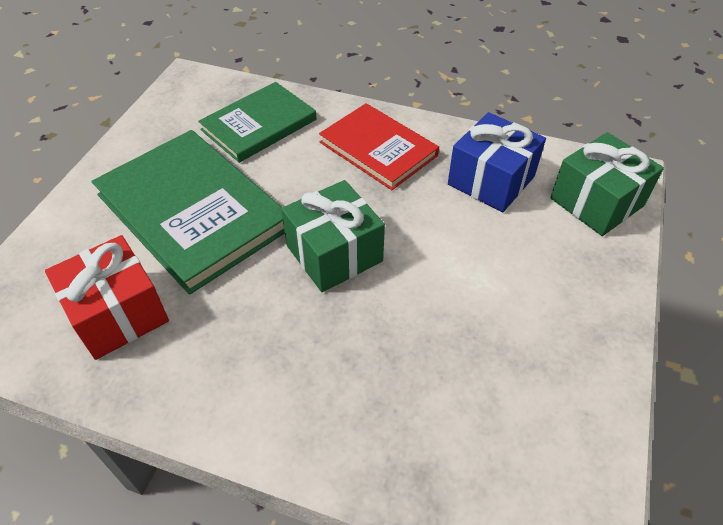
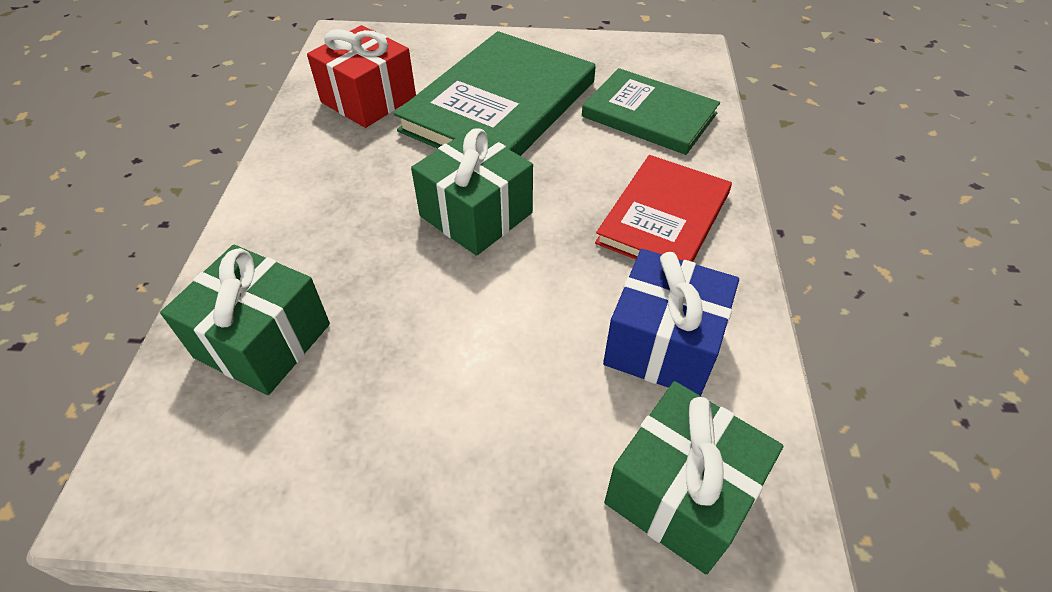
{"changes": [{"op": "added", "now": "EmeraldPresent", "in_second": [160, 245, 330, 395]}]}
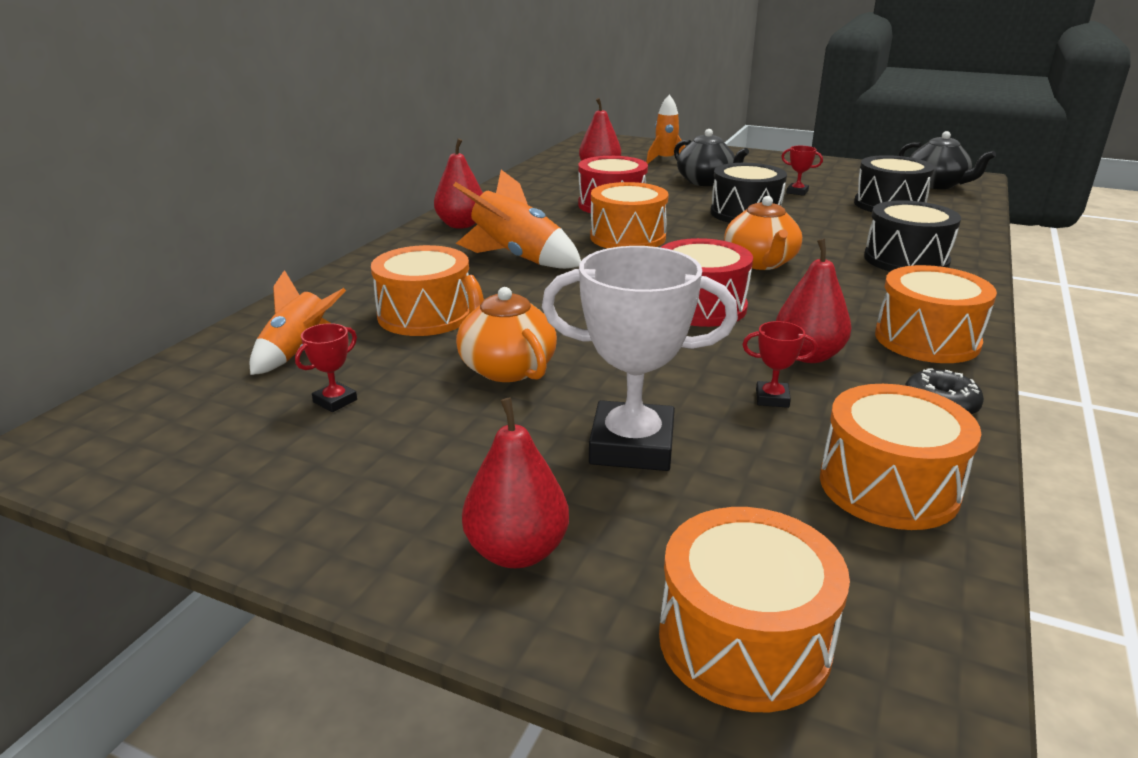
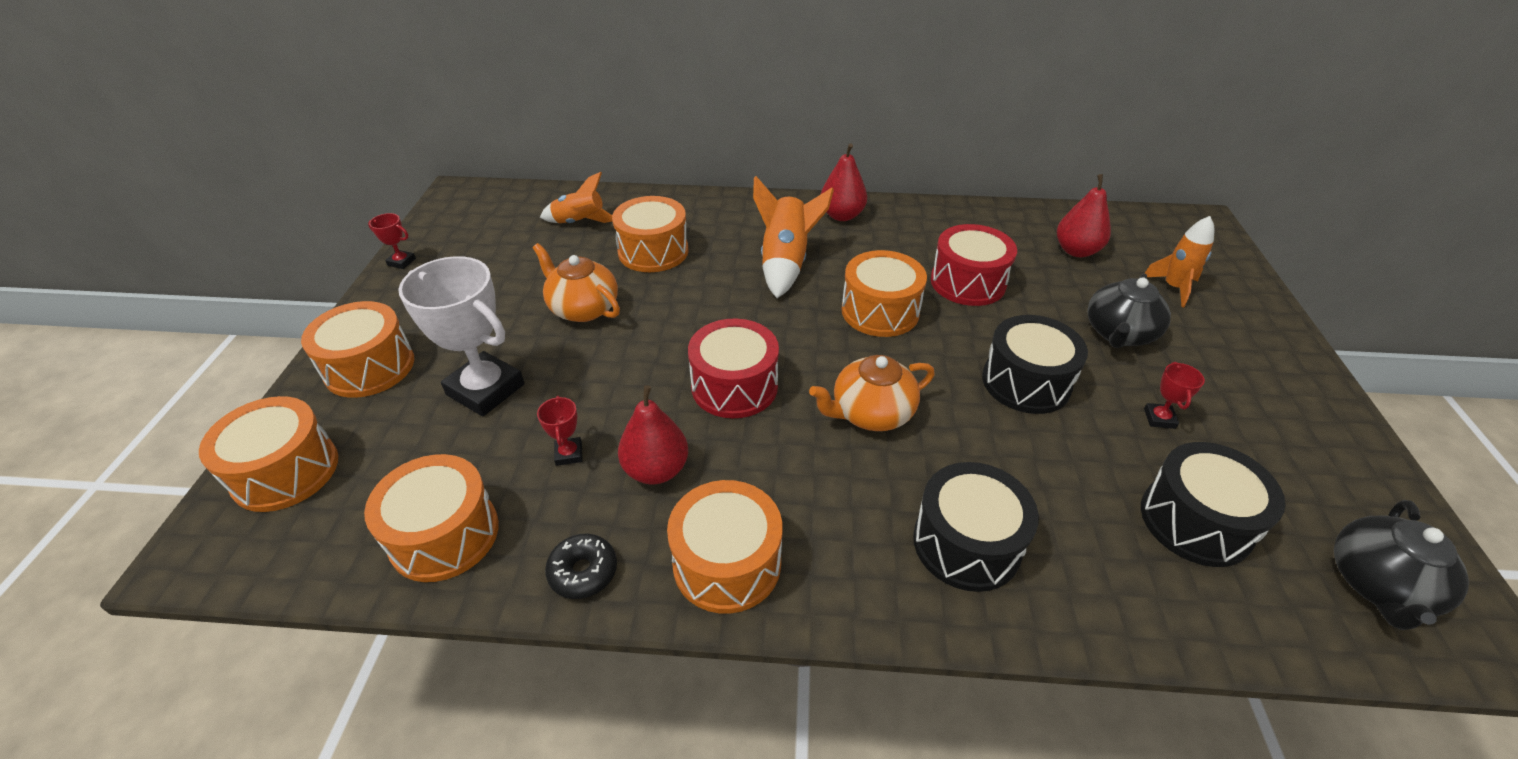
{"changes": [{"op": "moved", "was": "RedPrizeCup", "in_first": [295, 323, 357, 412], "in_second": [368, 213, 416, 269]}, {"op": "replaced", "was": "RedPearFruit", "now": "OrangeDrum", "in_first": [462, 398, 569, 568], "in_second": [301, 301, 414, 398]}, {"op": "turned", "was": "OrangeTeaPot", "in_first": [456, 275, 557, 382], "in_second": [532, 243, 620, 322], "clockwise": -90}, {"op": "turned", "was": "PureWhitePrizeCup", "in_first": [542, 246, 738, 471], "in_second": [398, 256, 525, 417], "clockwise": -45}]}
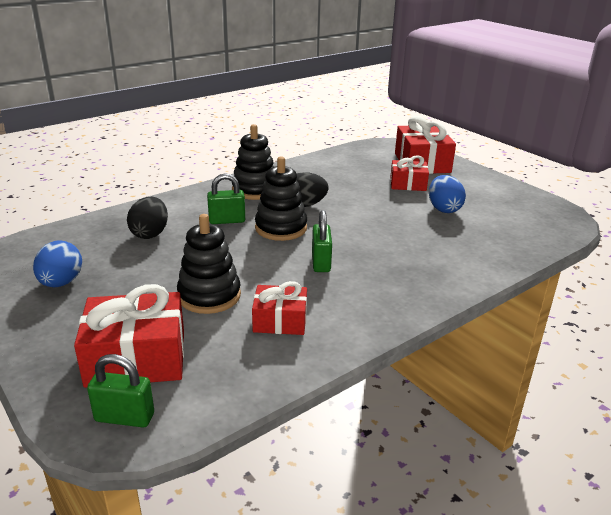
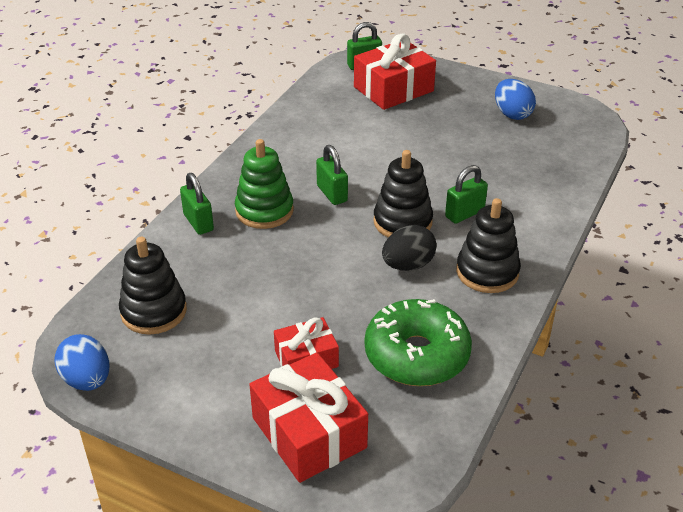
{"changes": [{"op": "removed", "was": "BlackEggShape", "in_first": [127, 197, 168, 239]}, {"op": "removed", "was": "RedPresent", "in_first": [252, 281, 307, 335]}, {"op": "added", "now": "EmeraldPadlock", "in_second": [180, 173, 214, 235]}, {"op": "added", "now": "EmeraldRingStacker", "in_second": [235, 139, 294, 229]}, {"op": "added", "now": "EmeraldDonut", "in_second": [365, 299, 472, 386]}, {"op": "moved", "was": "BlackRingStacker", "in_first": [177, 214, 241, 314], "in_second": [119, 237, 187, 335]}, {"op": "moved", "was": "BlueEggShape", "in_first": [429, 175, 466, 213], "in_second": [54, 334, 110, 391]}]}
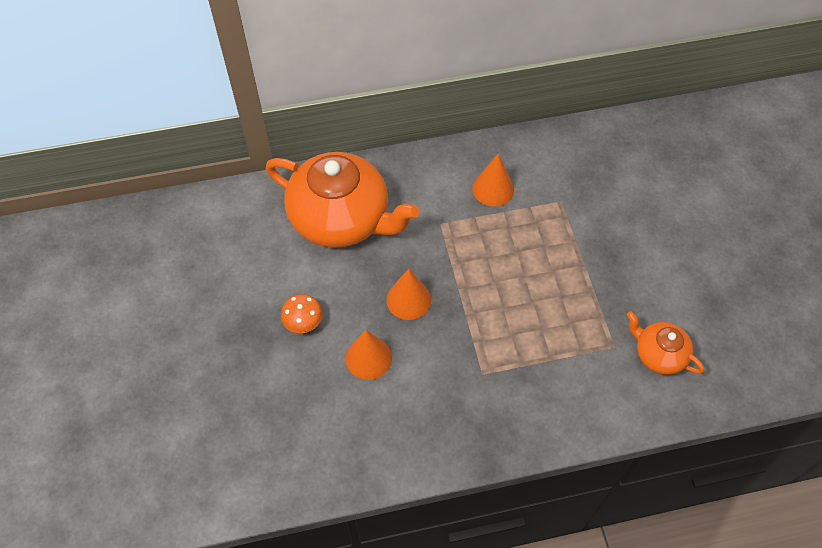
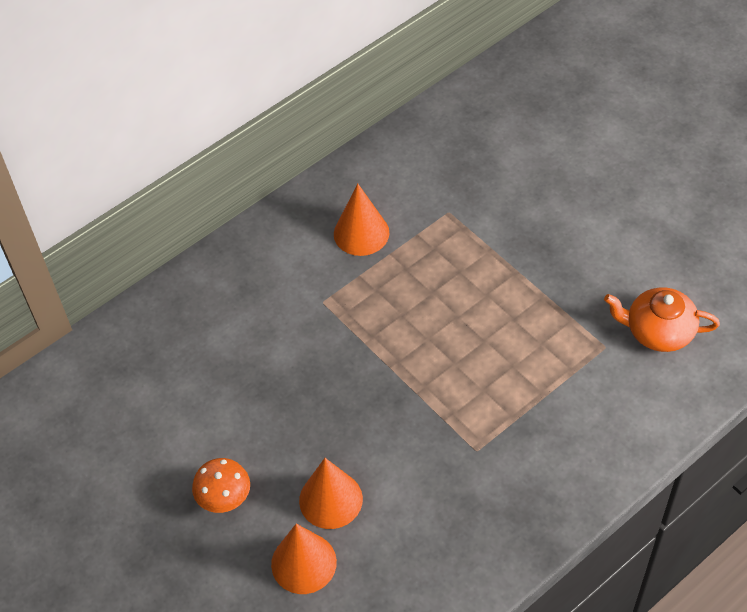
{"changes": [{"op": "removed", "was": "OrangeTeaPot", "in_first": [266, 152, 419, 248]}, {"op": "moved", "was": "OrangeCone", "in_first": [386, 269, 431, 320], "in_second": [271, 524, 337, 594]}]}
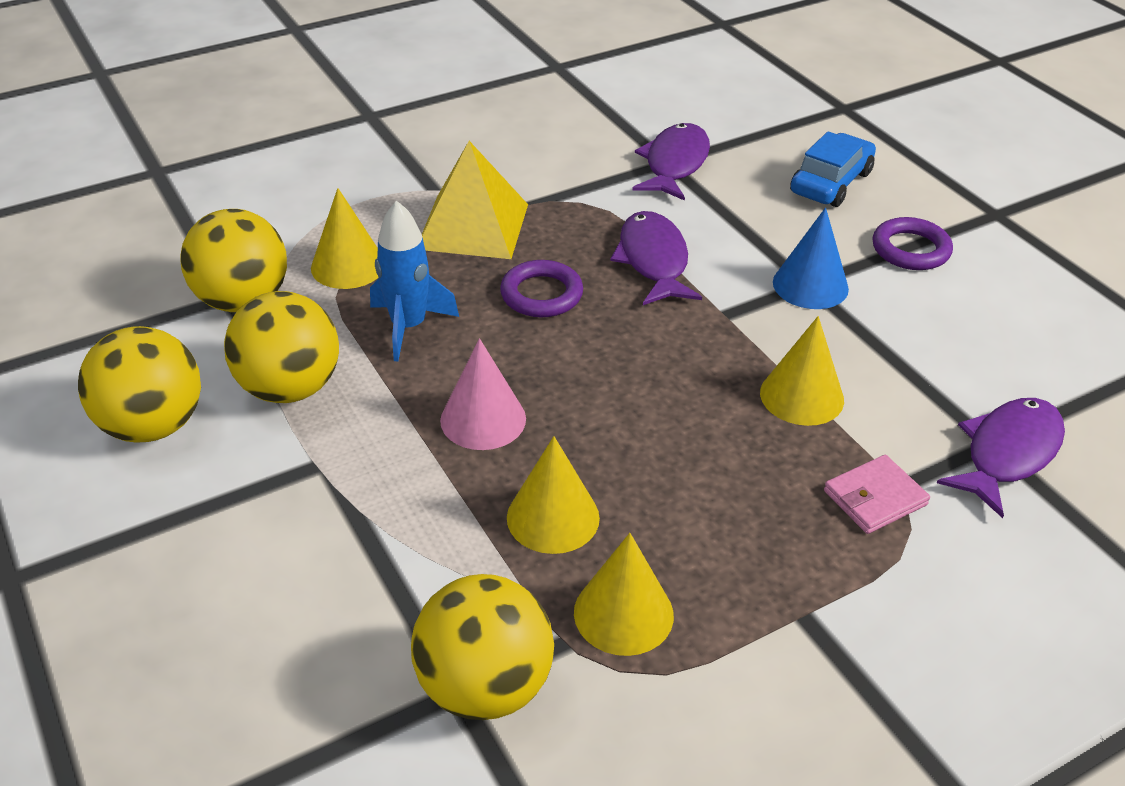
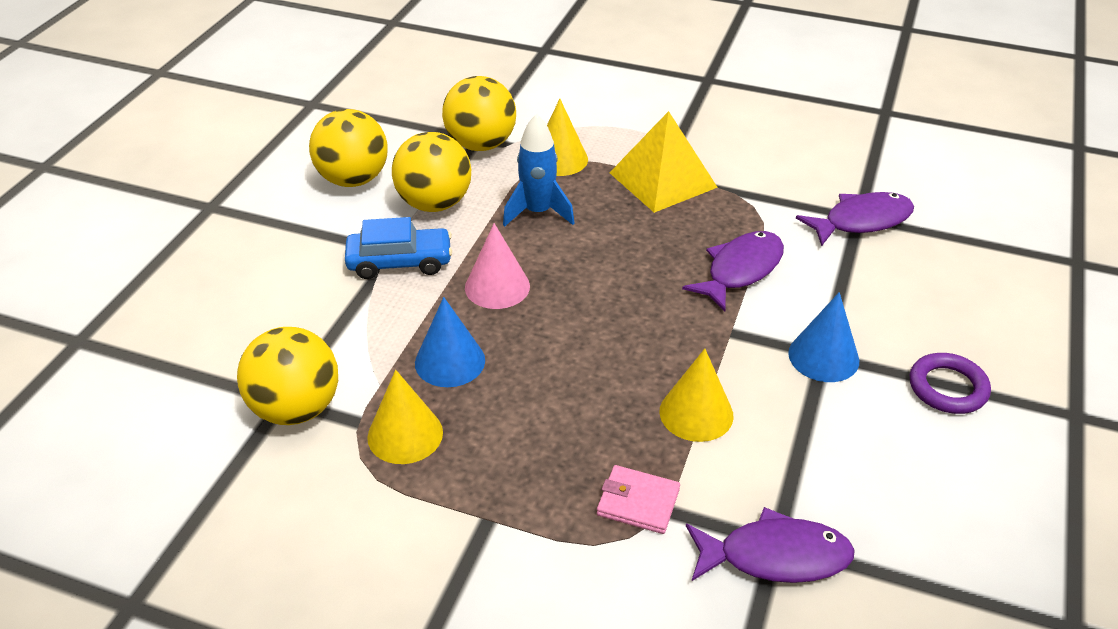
{"changes": [{"op": "removed", "was": "PurpleRing", "in_first": [500, 260, 583, 317]}, {"op": "moved", "was": "BlueCar", "in_first": [790, 131, 876, 207], "in_second": [345, 217, 452, 279]}, {"op": "recoloured", "was": "GoldenCone", "now": "BlueCone", "in_first": [507, 436, 600, 554], "in_second": [415, 297, 485, 387]}]}
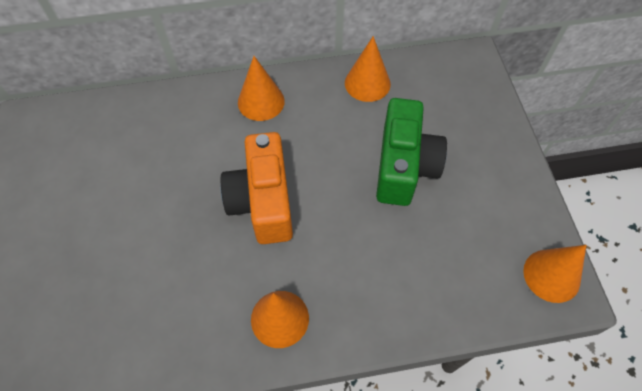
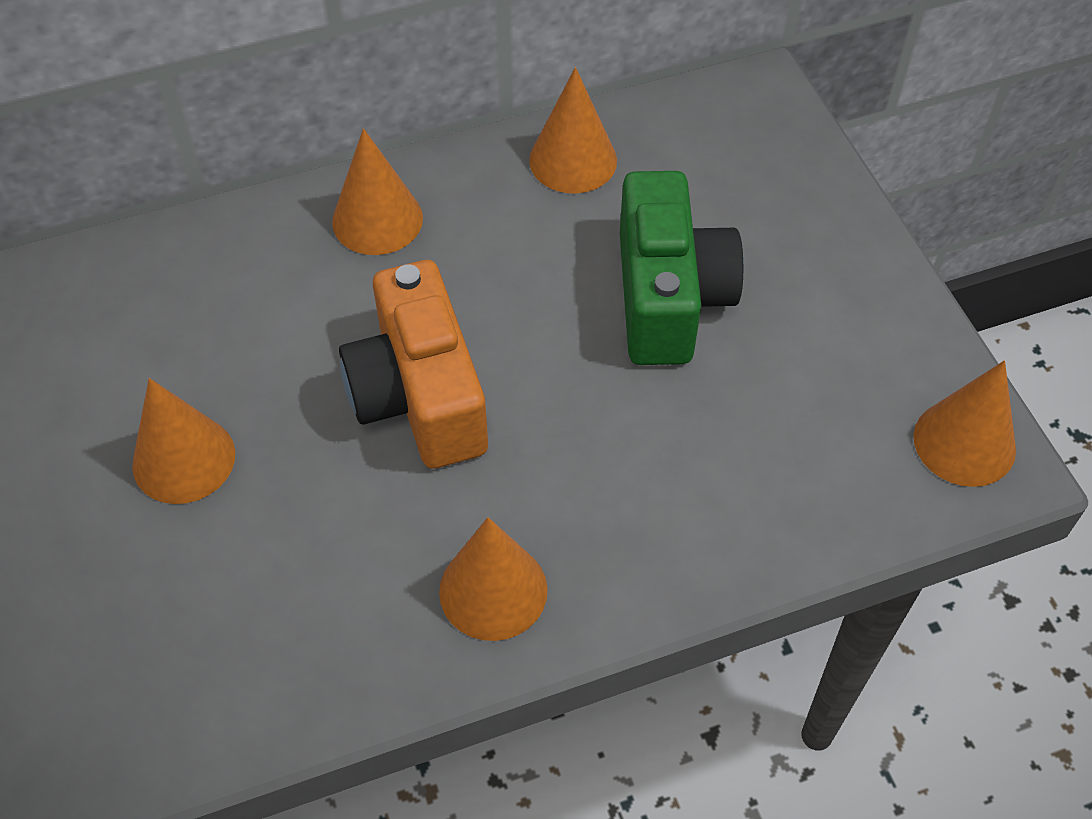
{"changes": [{"op": "added", "now": "OrangeCone", "in_second": [132, 378, 235, 504]}]}
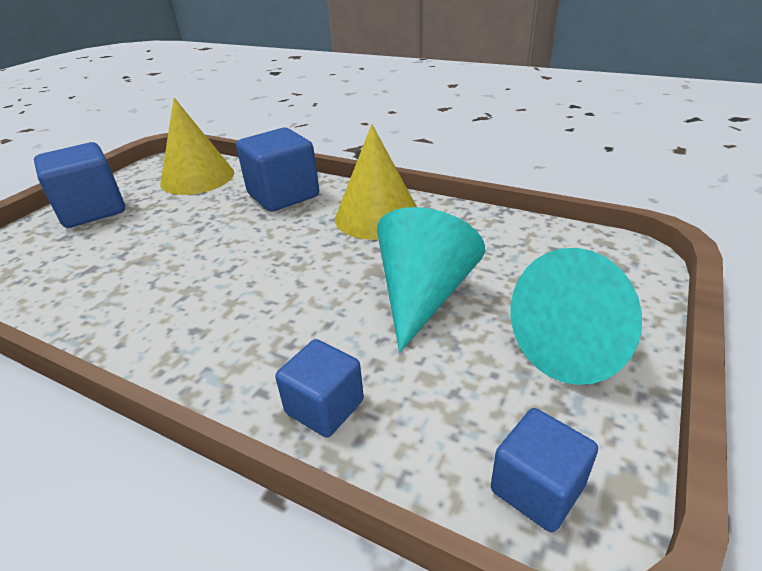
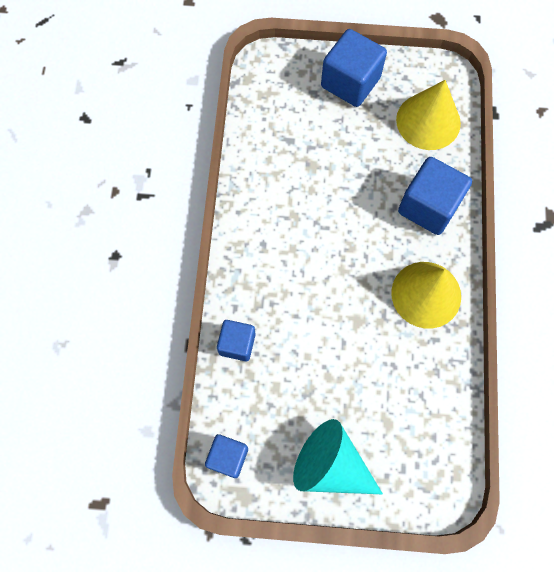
{"changes": [{"op": "removed", "was": "AquaCone", "in_first": [377, 207, 485, 352]}]}
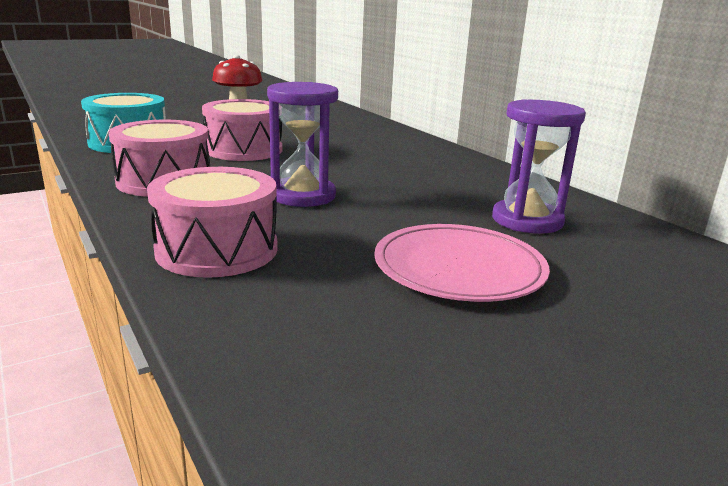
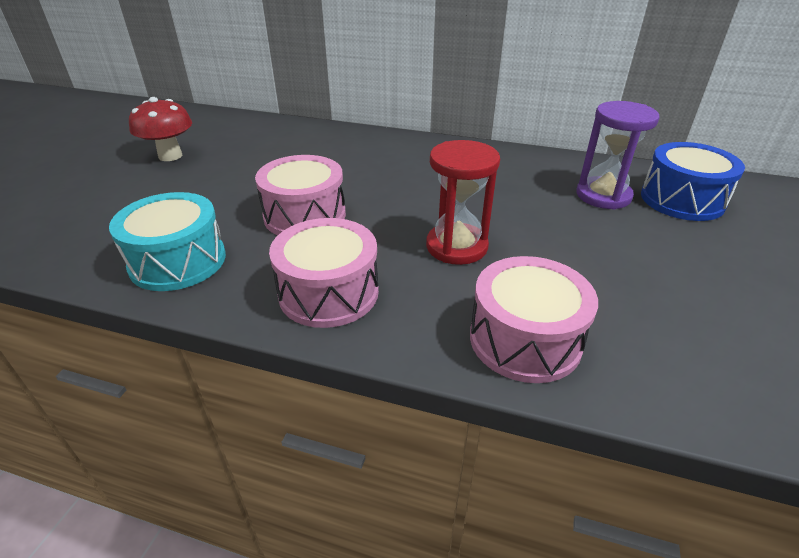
{"changes": [{"op": "removed", "was": "RosePinkFlatDish", "in_first": [374, 224, 550, 302]}, {"op": "added", "now": "BlueDrum", "in_second": [641, 142, 745, 221]}, {"op": "recoloured", "was": "PurpleSandTimer", "now": "RedSandTimer", "in_first": [267, 82, 338, 207], "in_second": [426, 140, 500, 265]}]}
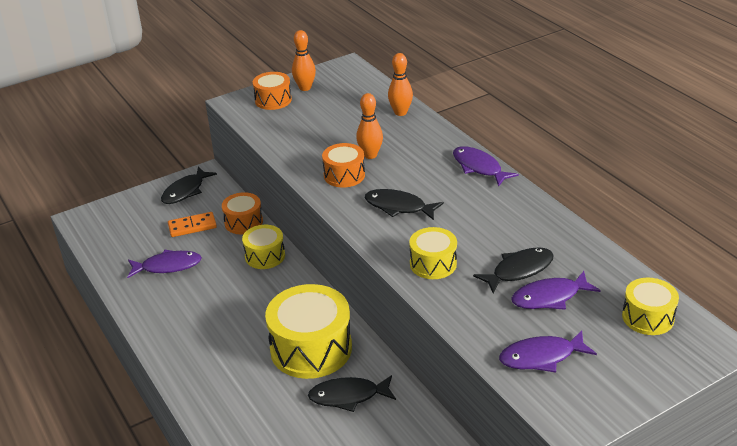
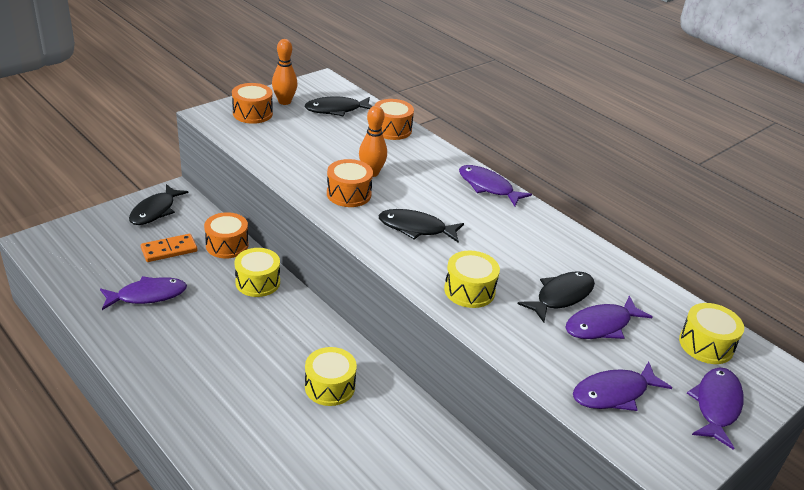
{"changes": [{"op": "added", "now": "PurpleFish", "in_second": [687, 367, 744, 450]}, {"op": "moved", "was": "BlackFish", "in_first": [308, 375, 396, 412], "in_second": [304, 96, 372, 117]}, {"op": "replaced", "was": "OrangeSkittle", "now": "OrangeDrum", "in_first": [388, 53, 413, 116], "in_second": [374, 99, 414, 140]}, {"op": "resized", "was": "GoldenDrum", "in_first": [265, 284, 352, 379], "in_second": [305, 347, 357, 406], "ratio": 0.55}]}
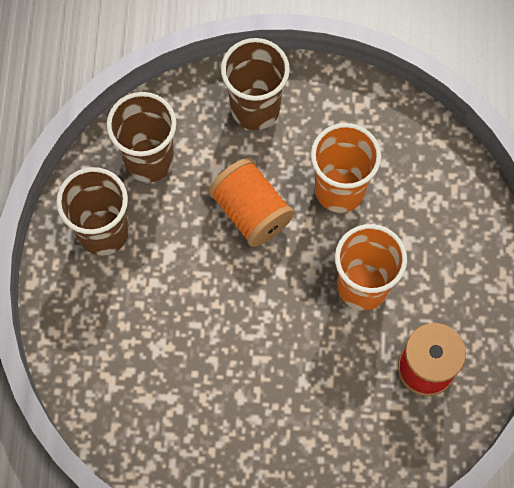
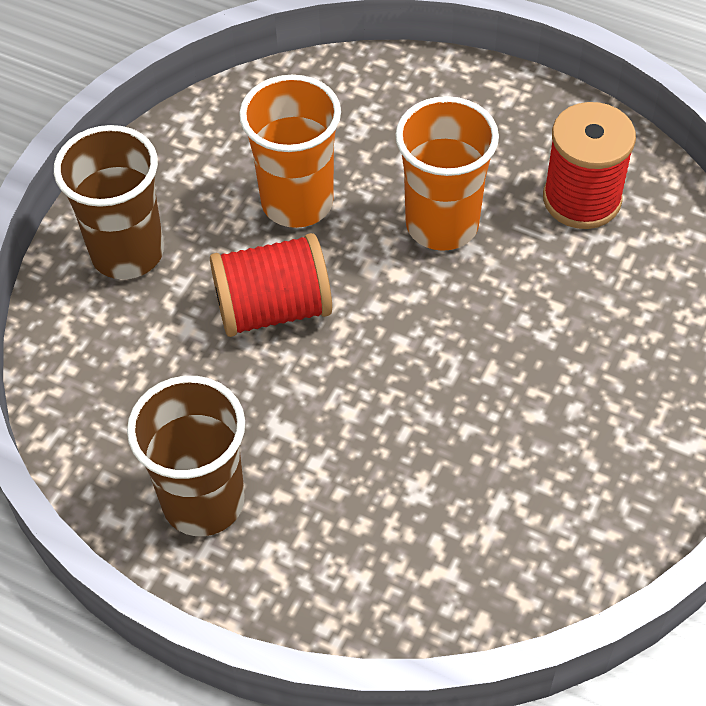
{"changes": [{"op": "removed", "was": "RussetBeaker", "in_first": [107, 92, 176, 182]}, {"op": "recoloured", "was": "OrangeBobbin", "now": "RedBobbin", "in_first": [208, 158, 294, 247], "in_second": [210, 233, 332, 337]}]}
